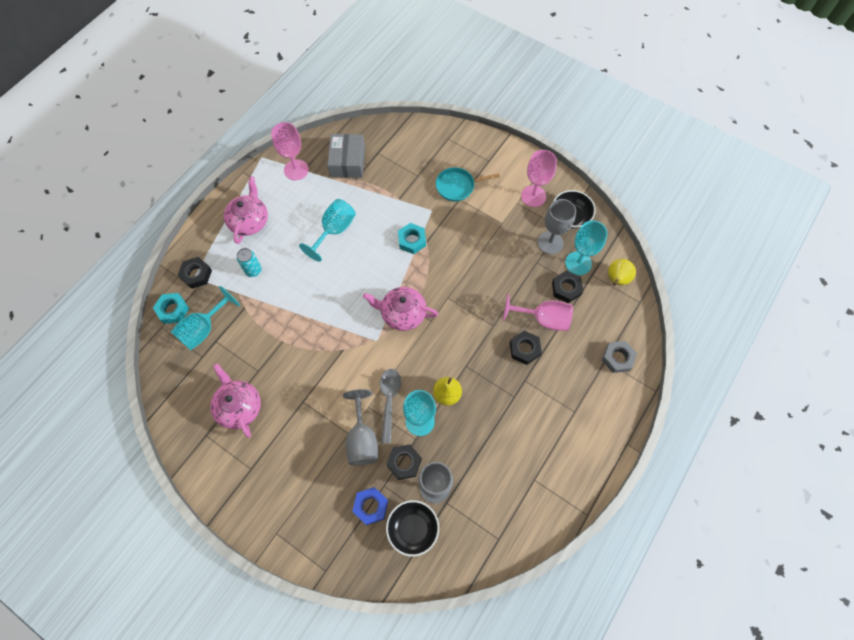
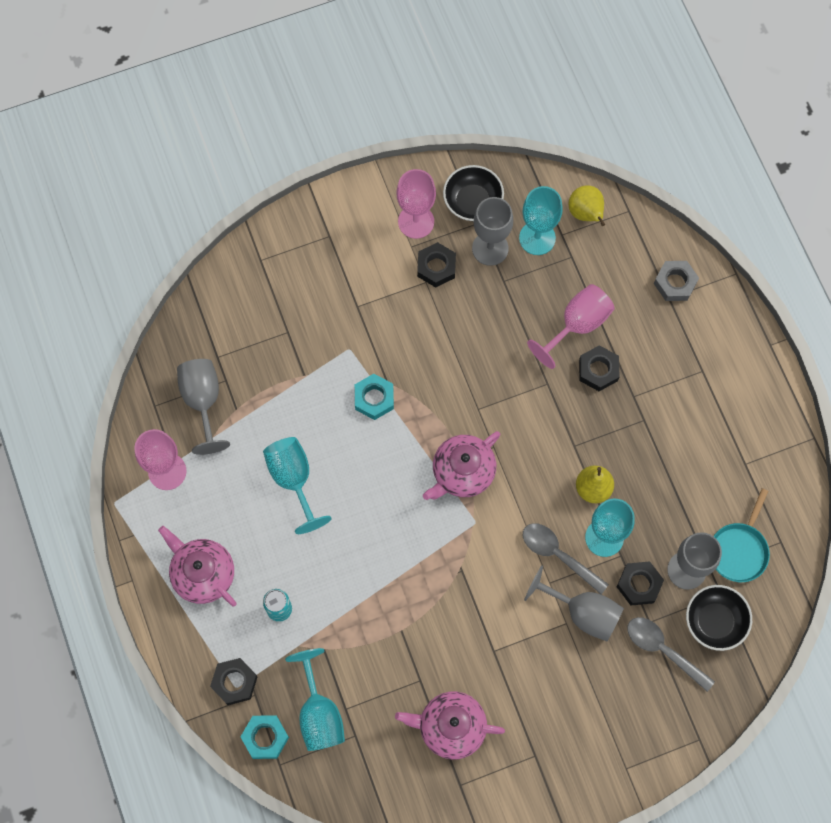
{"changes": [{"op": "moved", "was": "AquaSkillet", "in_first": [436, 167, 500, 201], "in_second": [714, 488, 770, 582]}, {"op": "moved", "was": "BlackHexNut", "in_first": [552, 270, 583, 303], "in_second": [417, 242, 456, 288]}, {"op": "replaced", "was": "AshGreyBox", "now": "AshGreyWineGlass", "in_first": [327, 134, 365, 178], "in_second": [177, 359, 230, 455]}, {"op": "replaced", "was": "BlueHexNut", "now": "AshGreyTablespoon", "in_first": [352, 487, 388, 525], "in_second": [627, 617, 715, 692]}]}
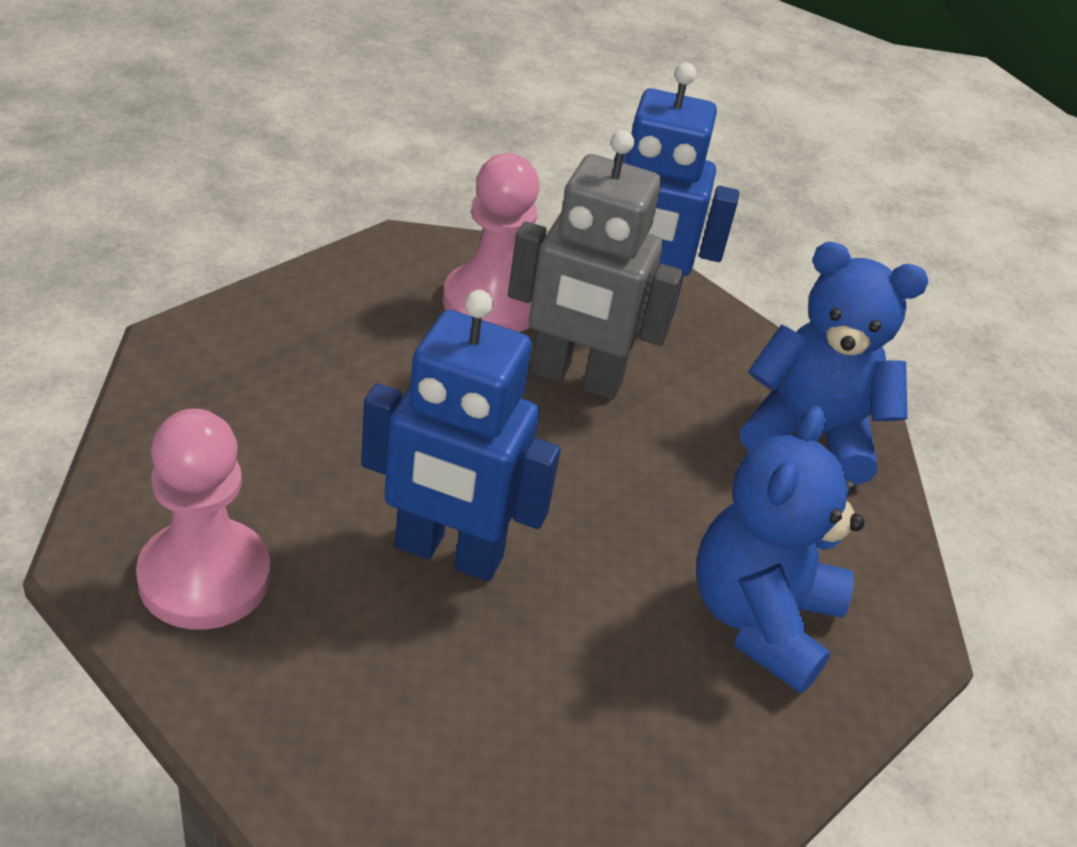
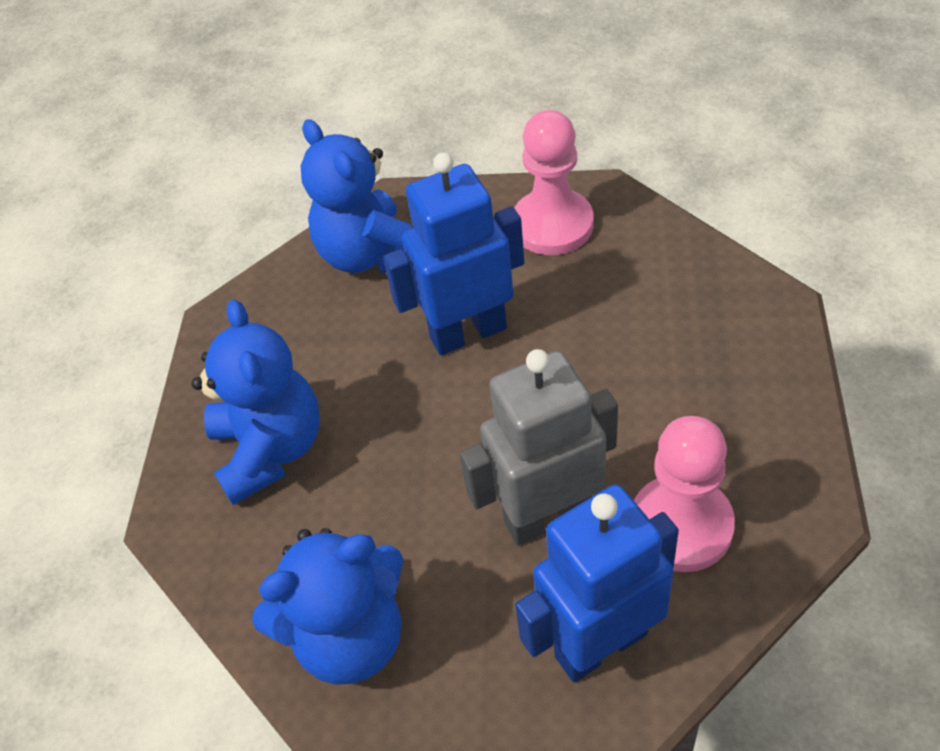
{"changes": [{"op": "added", "now": "BlueTeddyBear", "in_second": [301, 119, 412, 274]}]}
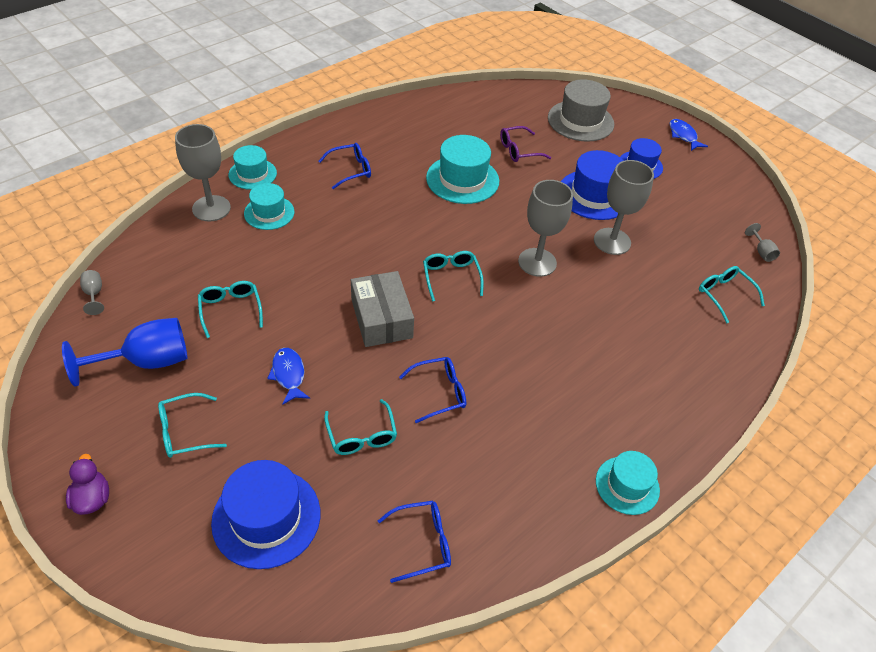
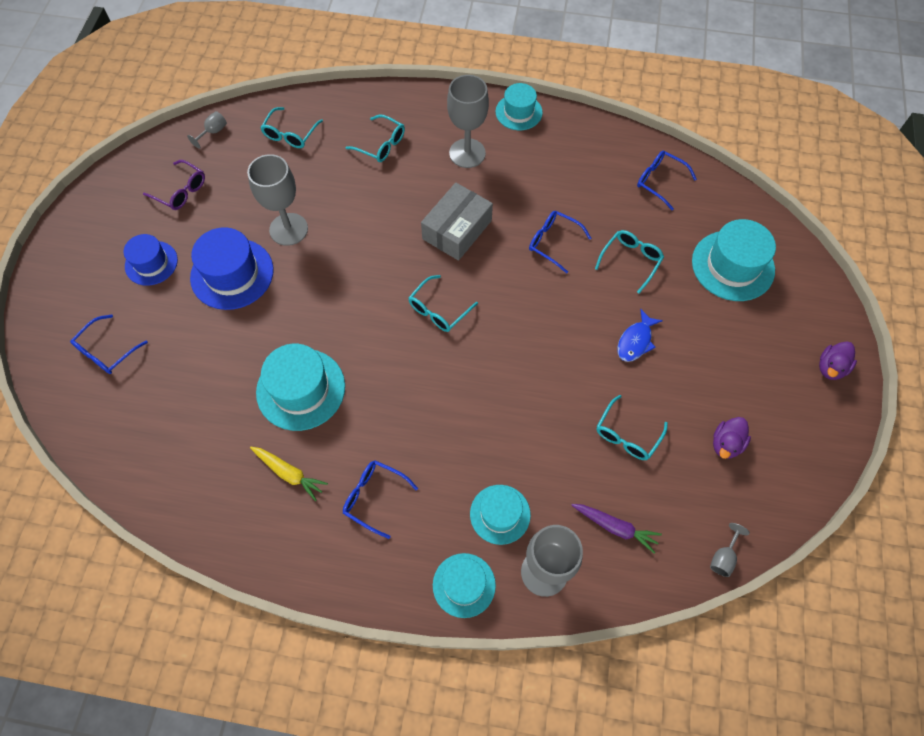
{"changes": [{"op": "removed", "was": "BlueFish", "in_first": [670, 119, 708, 151]}, {"op": "added", "now": "GoldenRootVegetable", "in_second": [250, 447, 328, 501]}, {"op": "added", "now": "PurpleRootVegetable", "in_second": [571, 504, 662, 554]}, {"op": "moved", "was": "AquaEyeglasses", "in_first": [158, 393, 227, 458], "in_second": [345, 114, 405, 162]}, {"op": "moved", "was": "AshGreyBox", "in_first": [351, 271, 414, 347], "in_second": [421, 183, 493, 261]}, {"op": "moved", "was": "PurpleEyeglasses", "in_first": [500, 126, 551, 162], "in_second": [143, 160, 205, 210]}, {"op": "moved", "was": "AshGreyWineGlass", "in_first": [518, 180, 573, 277], "in_second": [447, 75, 489, 168]}, {"op": "replaced", "was": "BlueWineGlass", "now": "PurpleToyDuck", "in_first": [62, 318, 188, 387], "in_second": [713, 417, 751, 459]}, {"op": "replaced", "was": "AshGreyHat", "now": "BlueEyeglasses", "in_first": [548, 79, 614, 142], "in_second": [70, 315, 148, 374]}, {"op": "recoloured", "was": "BlueHat", "now": "AquaHat", "in_first": [211, 460, 320, 569], "in_second": [692, 219, 776, 301]}]}
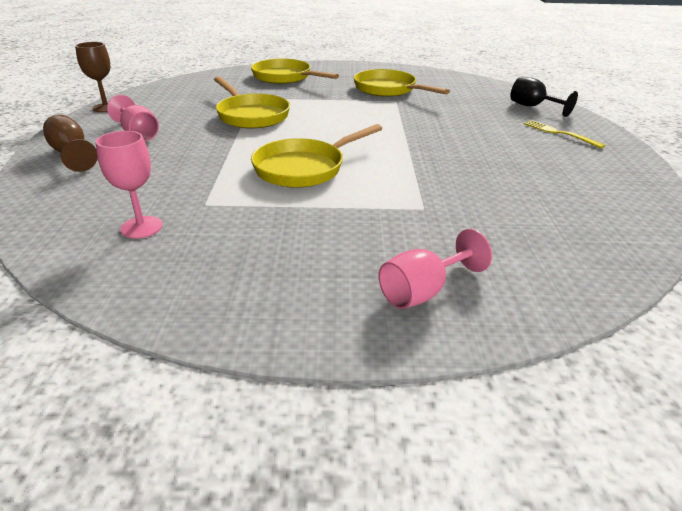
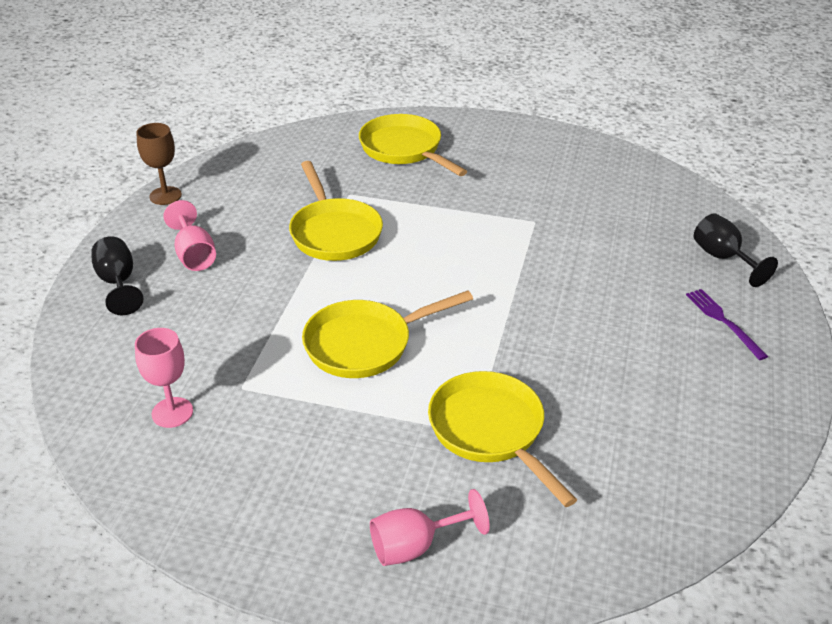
{"changes": [{"op": "moved", "was": "GoldenSkillet", "in_first": [354, 69, 450, 97], "in_second": [428, 371, 577, 507]}, {"op": "recoloured", "was": "RussetWineGlass", "now": "BlackWineGlass", "in_first": [43, 115, 98, 172], "in_second": [91, 236, 143, 315]}, {"op": "recoloured", "was": "GoldenFork", "now": "PurpleFork", "in_first": [524, 120, 605, 149], "in_second": [686, 289, 768, 360]}]}
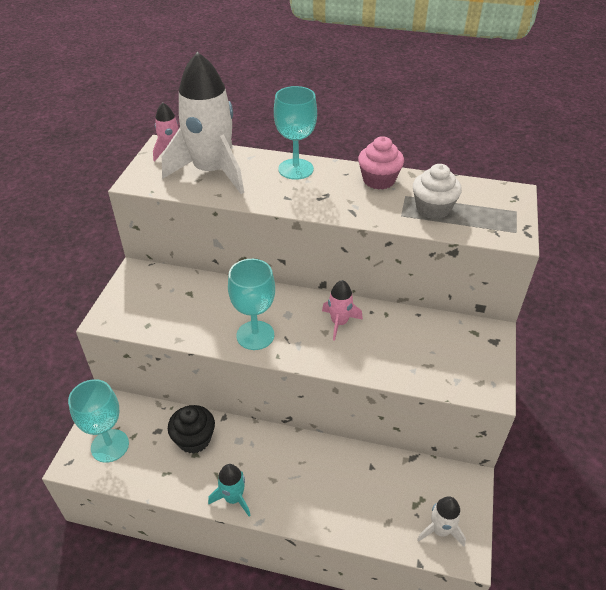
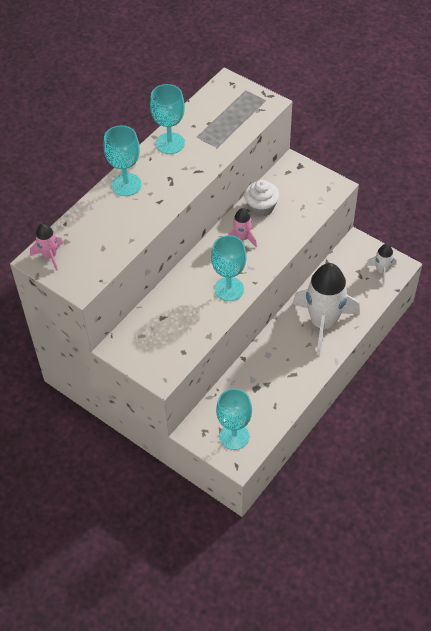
{"changes": [{"op": "removed", "was": "BlackCupcake", "in_first": [168, 405, 215, 454]}, {"op": "removed", "was": "AquaRocket", "in_first": [208, 464, 251, 517]}, {"op": "moved", "was": "PureWhiteRocket", "in_first": [162, 52, 244, 194], "in_second": [292, 263, 360, 356]}, {"op": "moved", "was": "PureWhiteCupcake", "in_first": [413, 164, 462, 219], "in_second": [244, 180, 279, 217]}, {"op": "replaced", "was": "RosePinkCupcake", "now": "AquaWineGlass", "in_first": [358, 136, 404, 190], "in_second": [150, 84, 185, 154]}]}
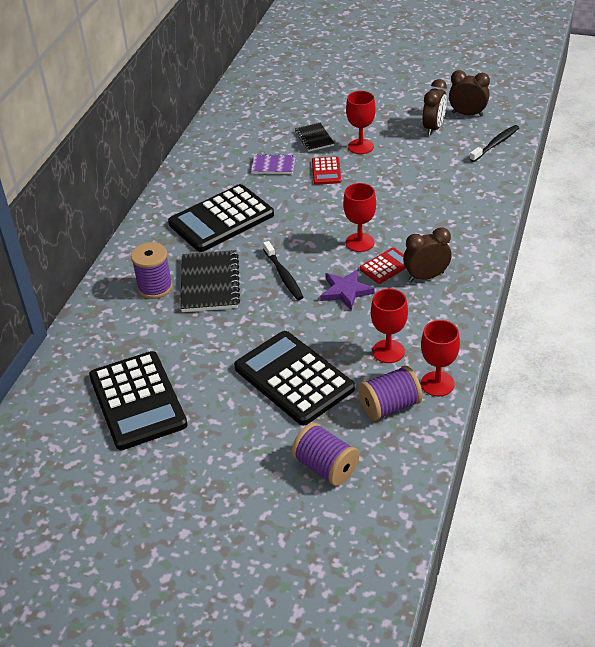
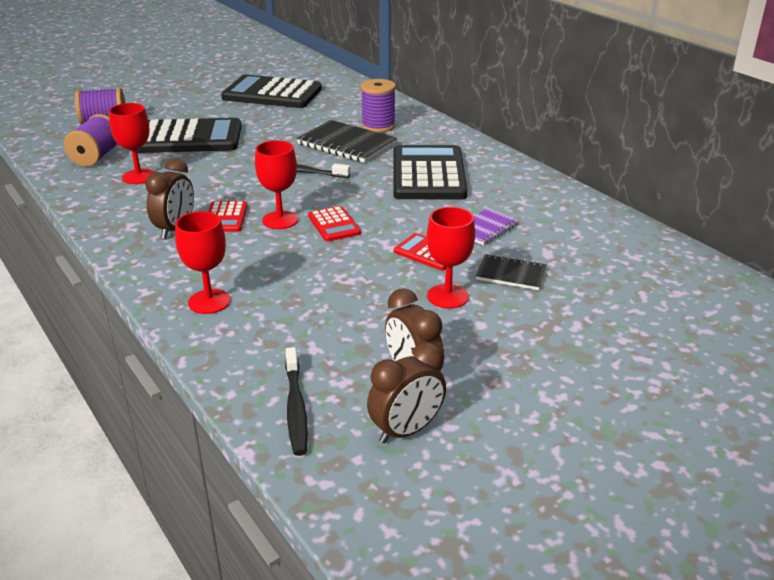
{"changes": [{"op": "removed", "was": "PurpleFivePointedStar", "in_first": [321, 269, 375, 310]}, {"op": "added", "now": "RedCalculator", "in_second": [308, 206, 361, 241]}, {"op": "moved", "was": "RedWineGlass", "in_first": [421, 320, 460, 396], "in_second": [175, 211, 231, 314]}]}
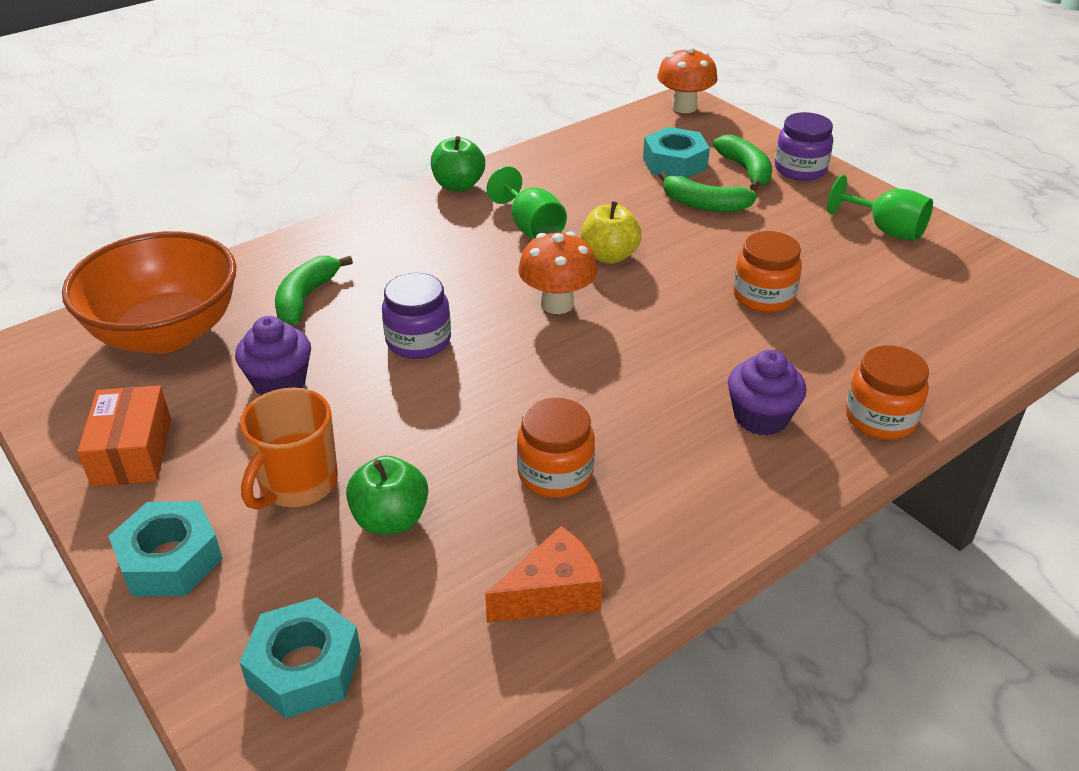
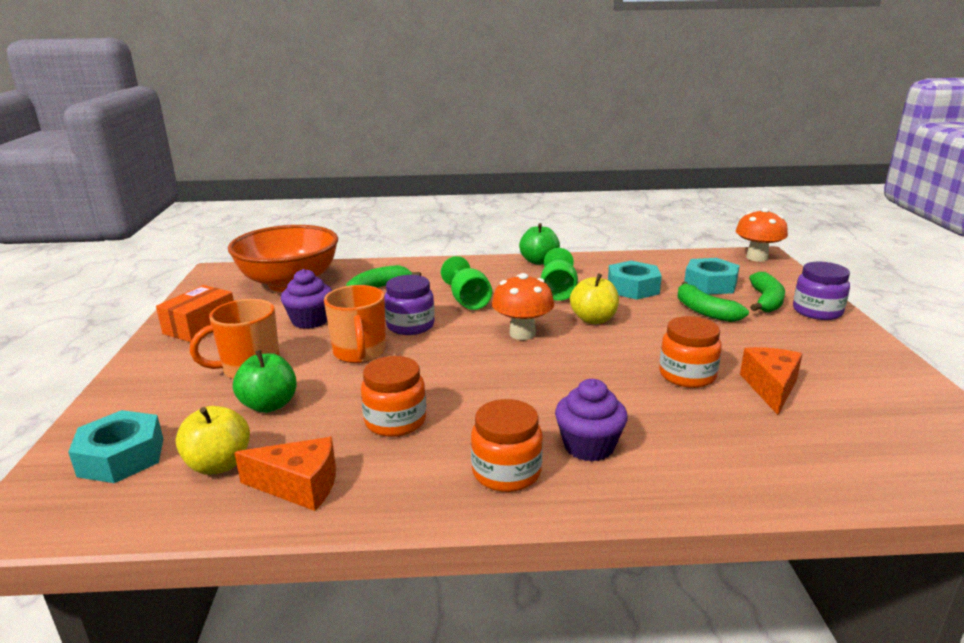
{"changes": [{"op": "added", "now": "GoldenAppleFruit", "in_second": [176, 406, 250, 475]}, {"op": "added", "now": "OrangeCoffeeMug", "in_second": [324, 285, 386, 363]}, {"op": "added", "now": "OrangeCheese", "in_second": [740, 347, 802, 415]}, {"op": "moved", "was": "AquaHexNut", "in_first": [108, 501, 223, 596], "in_second": [608, 261, 662, 300]}, {"op": "moved", "was": "EmeraldWineGlass", "in_first": [827, 175, 933, 241], "in_second": [441, 256, 492, 310]}, {"op": "moved", "was": "OrangeJar", "in_first": [846, 345, 929, 440], "in_second": [471, 399, 543, 492]}]}
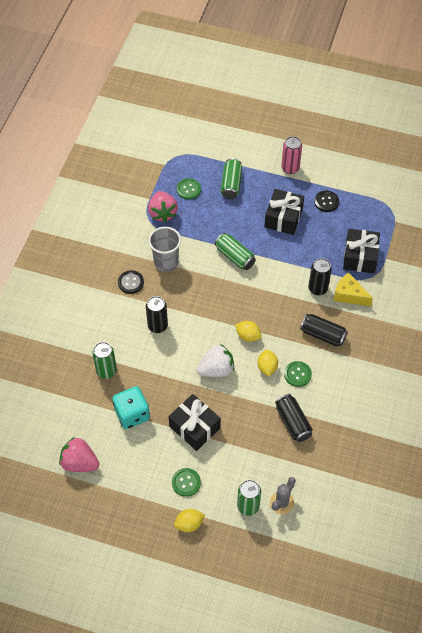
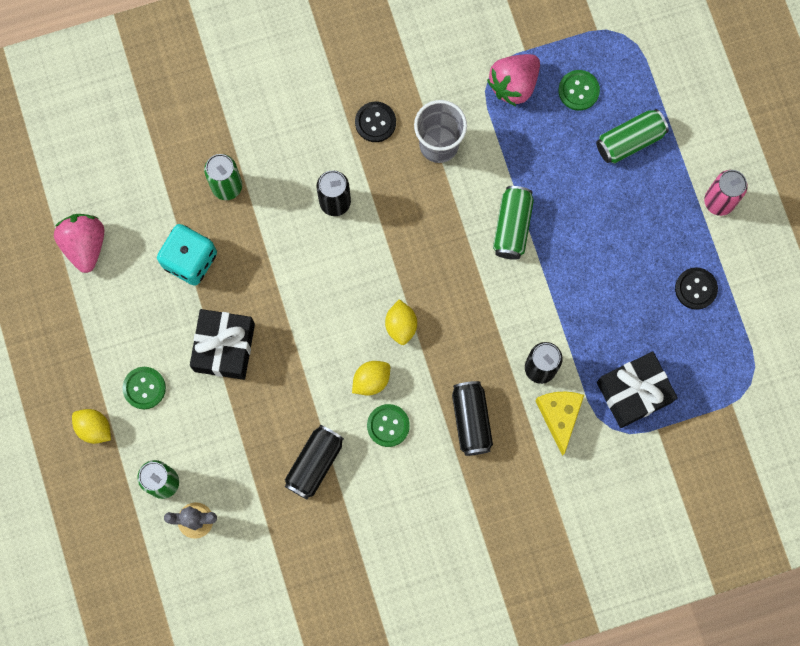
{"changes": [{"op": "removed", "was": "PureWhiteToyStrawberry", "in_first": [196, 344, 234, 377]}, {"op": "removed", "was": "BlackPresent", "in_first": [264, 189, 304, 235]}]}
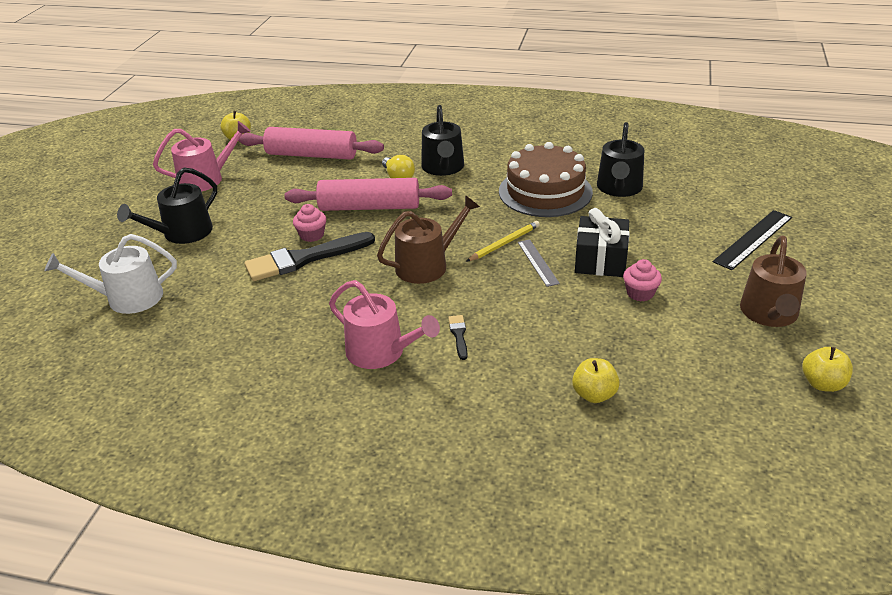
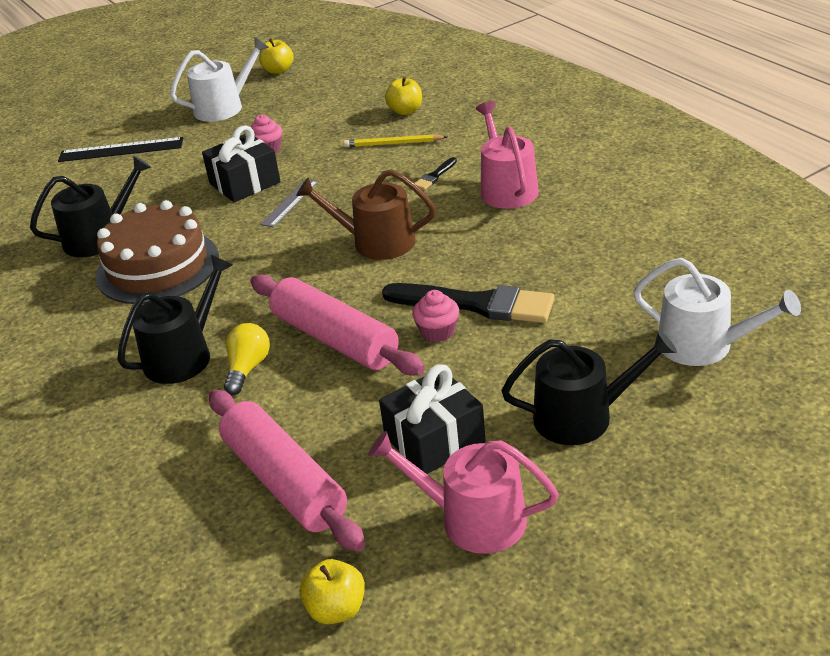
{"changes": [{"op": "added", "now": "BlackPresent", "in_second": [379, 364, 486, 474]}, {"op": "moved", "was": "GoldenWoodenPencil", "in_first": [466, 221, 540, 262], "in_second": [343, 134, 447, 147]}, {"op": "recoloured", "was": "RussetWateringPot", "now": "PureWhiteWateringPot", "in_first": [740, 236, 807, 327], "in_second": [170, 37, 269, 122]}]}
